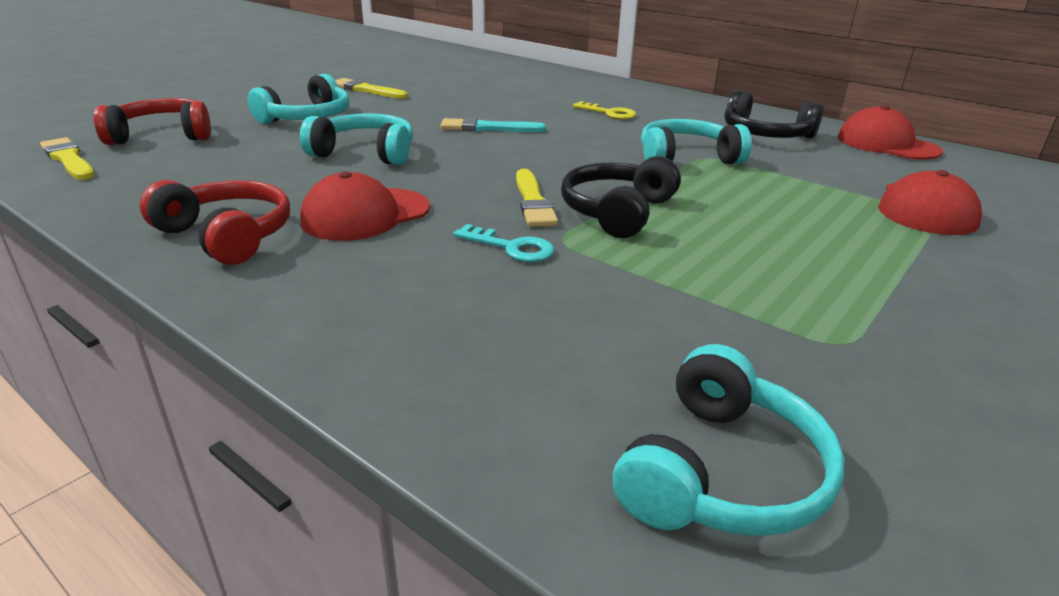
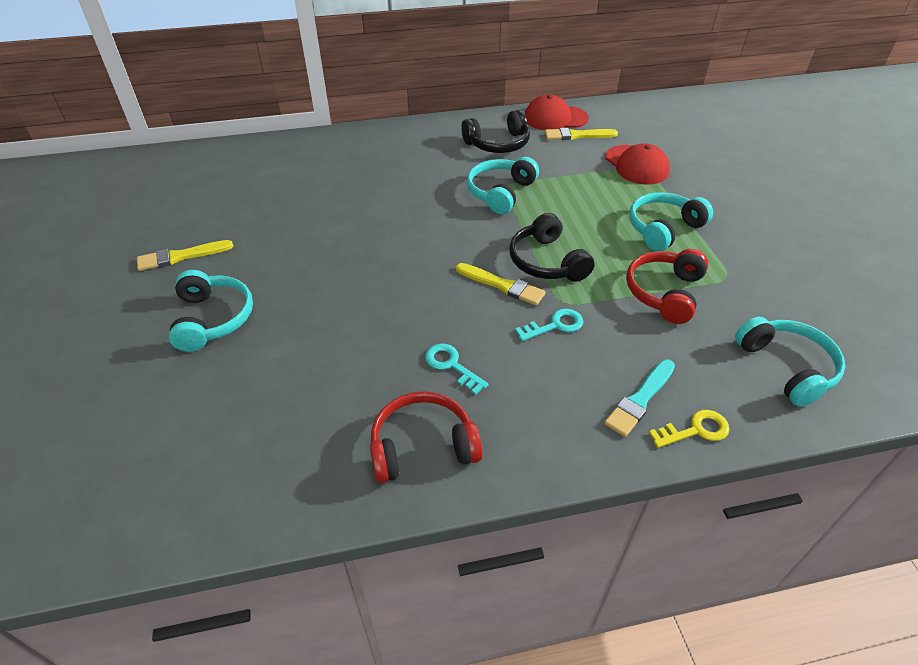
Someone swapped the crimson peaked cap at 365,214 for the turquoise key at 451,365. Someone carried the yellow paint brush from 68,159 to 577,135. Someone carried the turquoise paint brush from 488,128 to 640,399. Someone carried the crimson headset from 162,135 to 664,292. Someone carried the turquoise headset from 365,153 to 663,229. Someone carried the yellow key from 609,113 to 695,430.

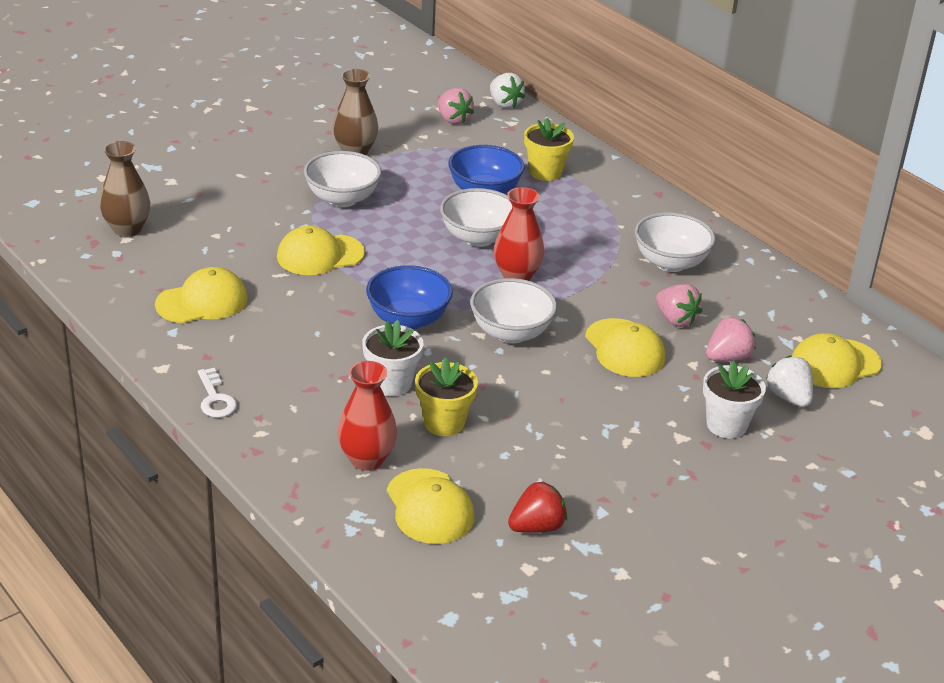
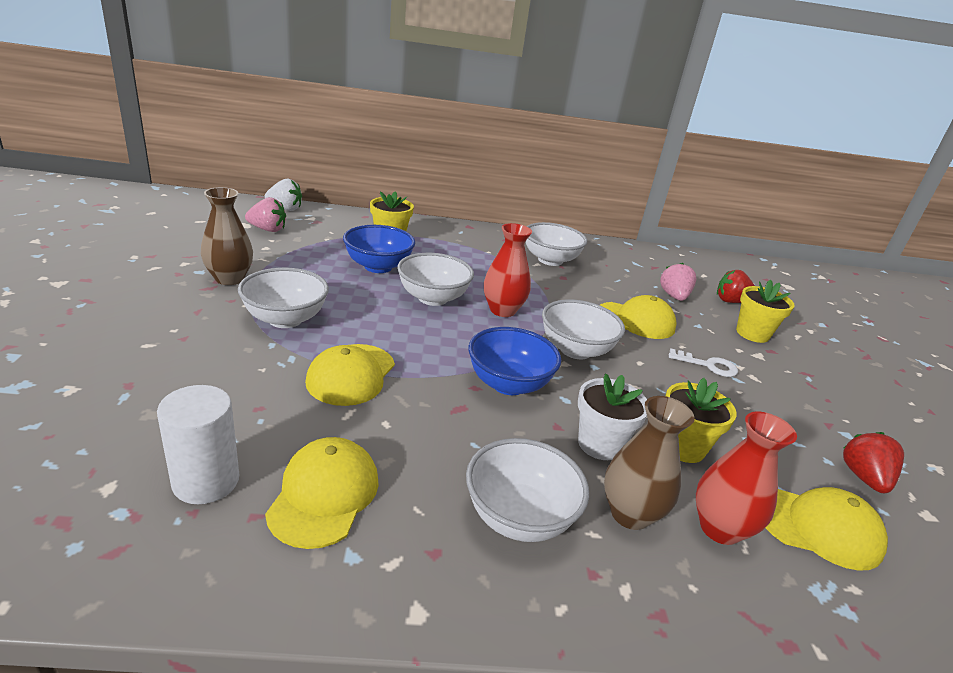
Someone put down the snow-white solid cylinder at 206,481. Someone put down the snow-white serving bowl at 519,517. Someone carried the brown tall vase from 127,229 to 630,514. Someone carried the snow-white key from 215,398 to 708,365. Someone repainted the snow-white berry at 788,397, which became the crimson berry at 731,301. Someone repainted the snow-white flower pot at 726,425, which became the yellow flower pot at 752,334. Someone took away the rose-pink berry at 675,319. Someone took away the yellow peaked cap at 835,364.

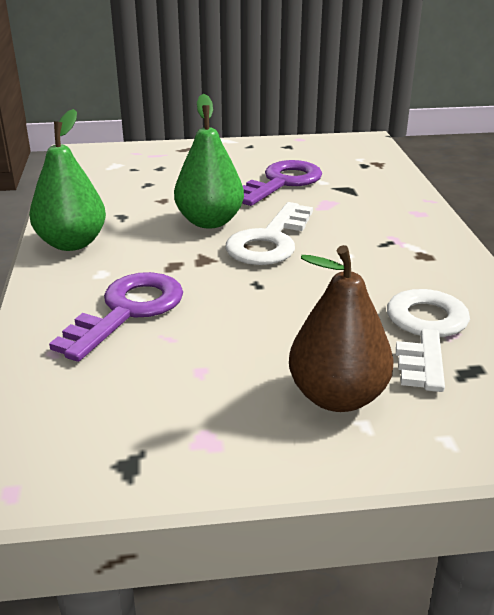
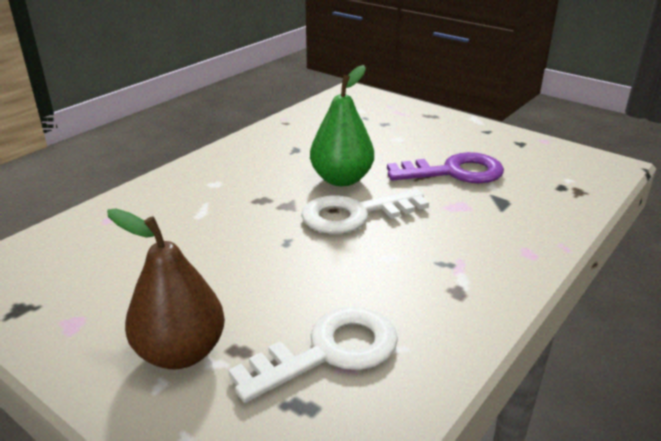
Someone took away the green pear at 72,243. Someone took away the royal purple key at 127,311.

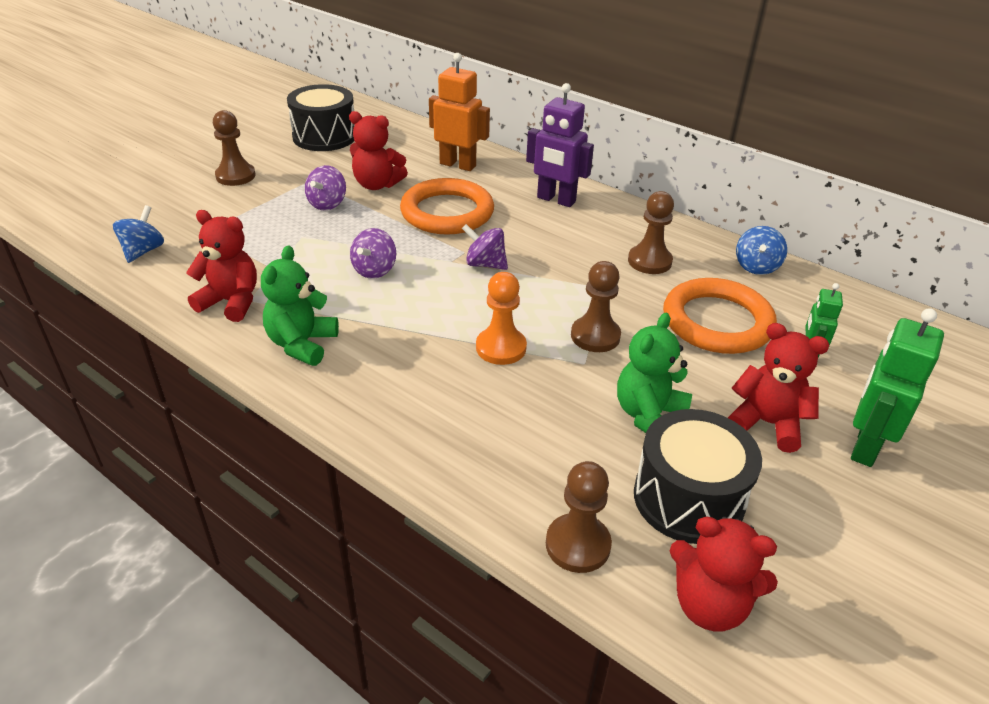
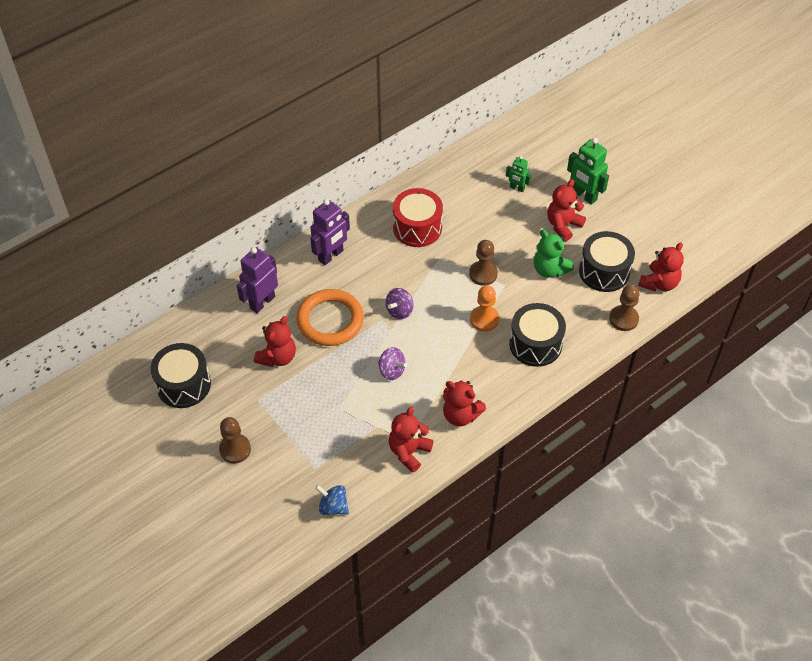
Someone repainted the orange-coloured toy robot at 458,165, which became the royal purple toy robot at 262,302. Someone swapped the brown chess pawn at 649,261 for the crimson snare drum at 417,227. Someone repainted the green teddy at 302,344, which became the crimson teddy at 461,415. Someone put down the black snare drum at 535,344. Someone took away the royal purple whirligig at 327,204. Someone took away the orange-coloured ring at 717,322. Someone took away the royal blue whirligig at 756,267.

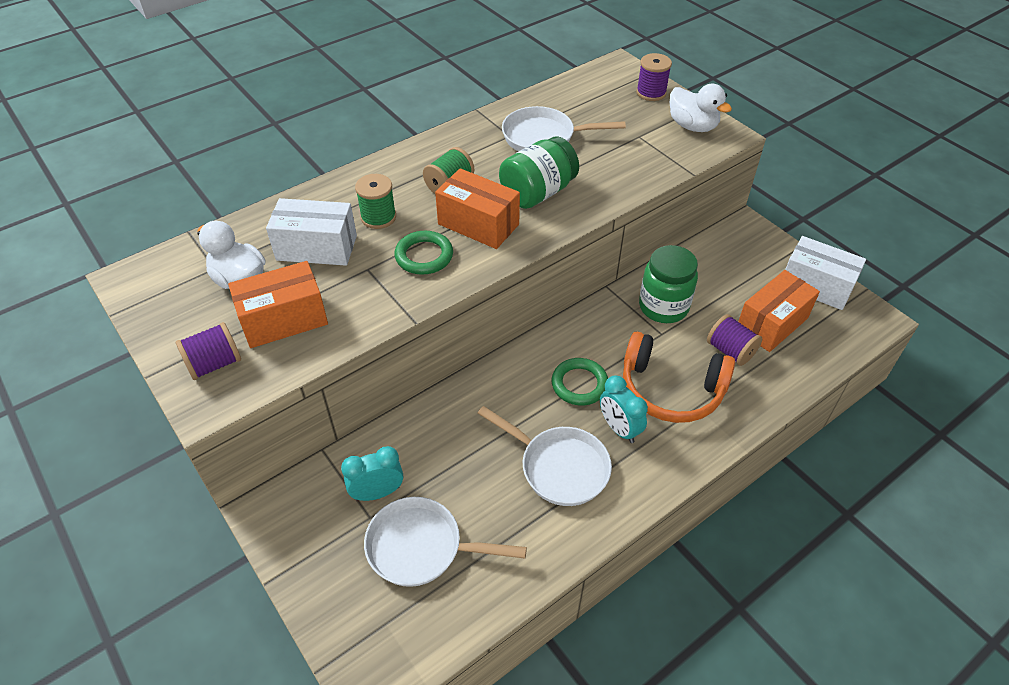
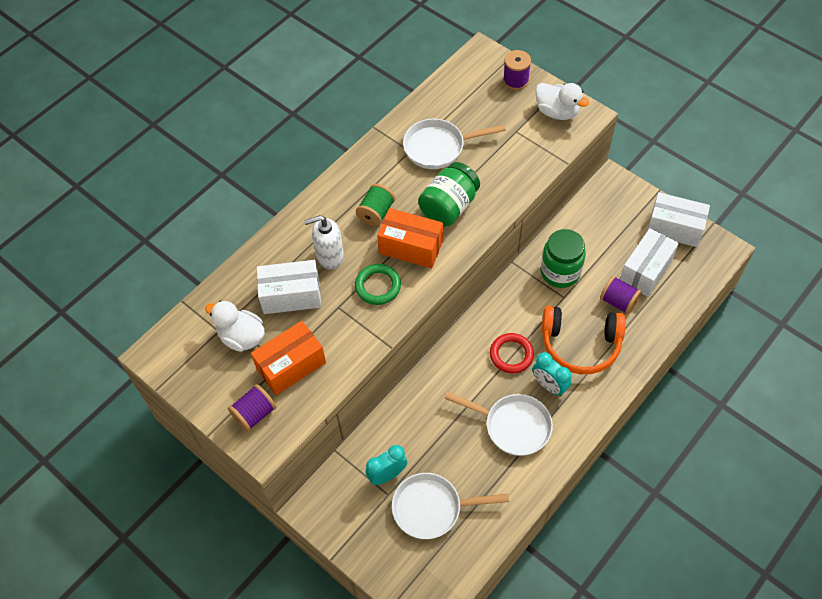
Someone swapped the green reel of thread at 378,217 for the snow-white soap dispenser at 329,256. Someone repainted the green ring at 579,384, which became the crimson ring at 511,355. Someone repainted the orange-coloured box at 772,323, which became the snow-white box at 645,270.

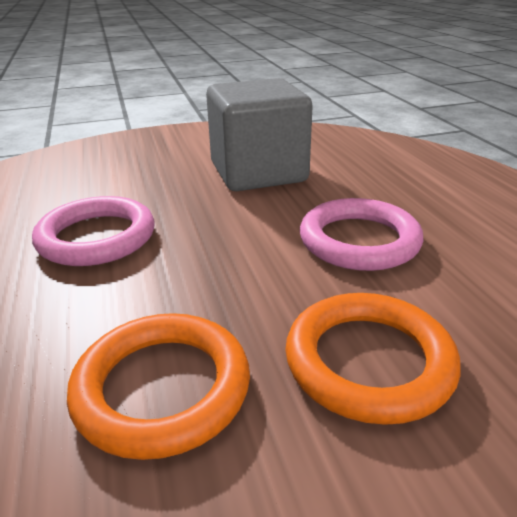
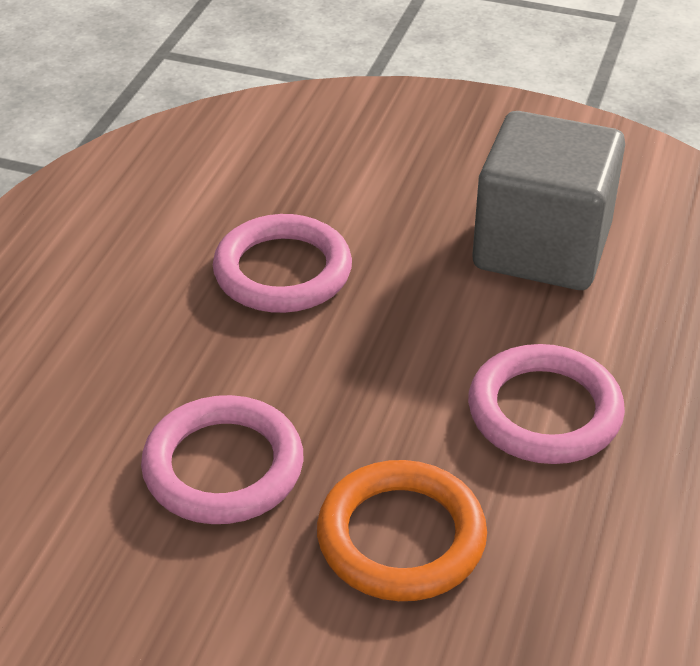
Someone repainted the orange-coloured ring at 162,388, which became the rose-pink ring at 223,467.

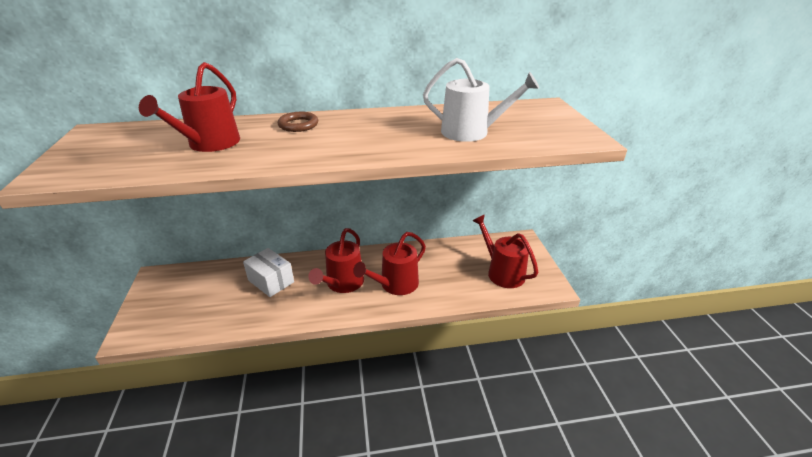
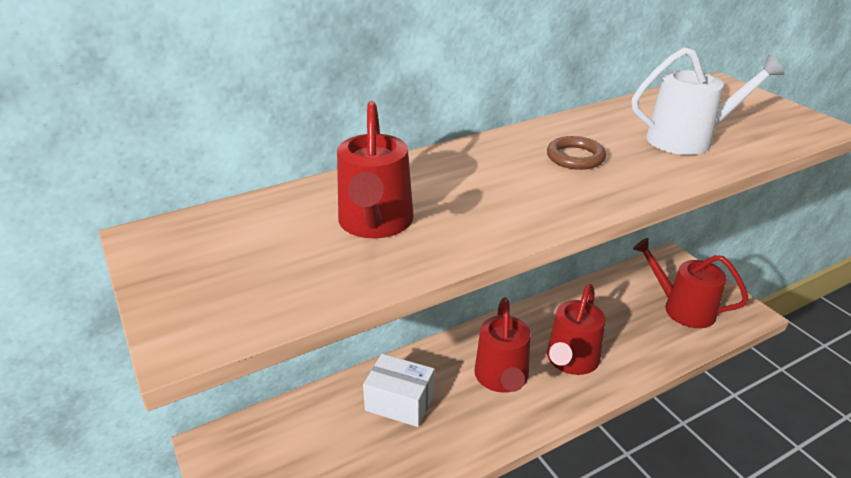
Someone carried the brown ring from 298,125 to 575,157.

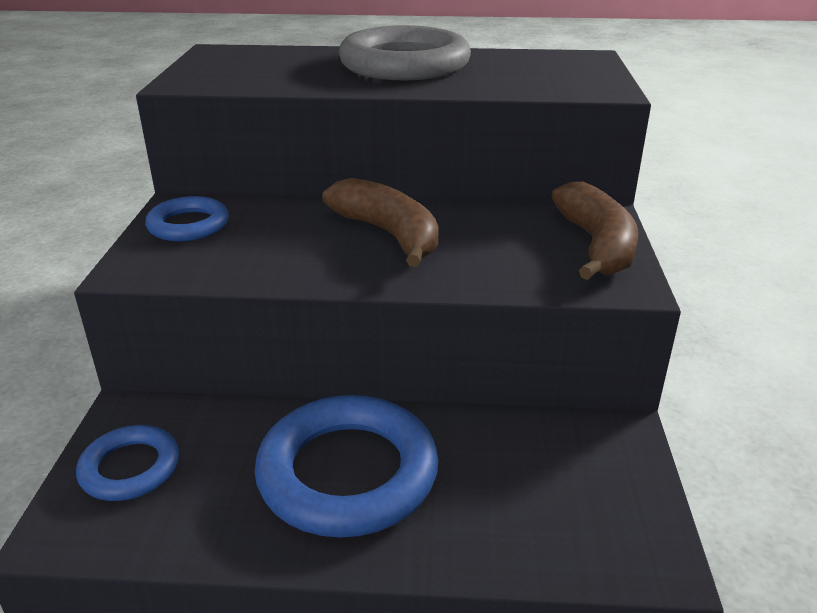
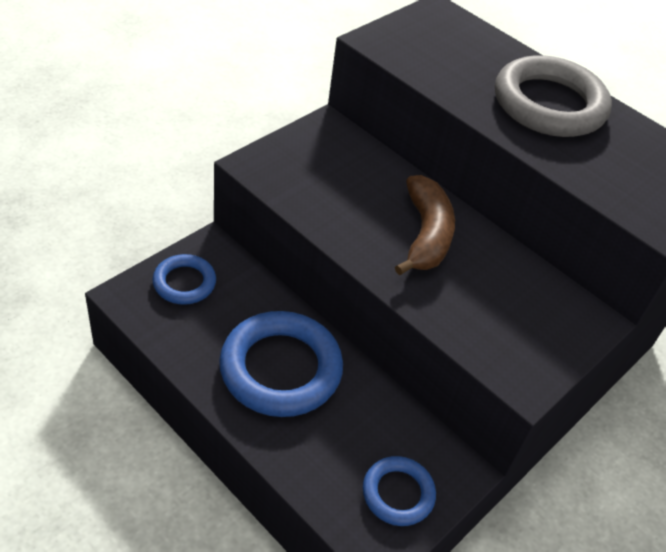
Someone carried the royal blue ring from 188,225 to 398,493. Someone took away the brown banana fruit at 596,245.

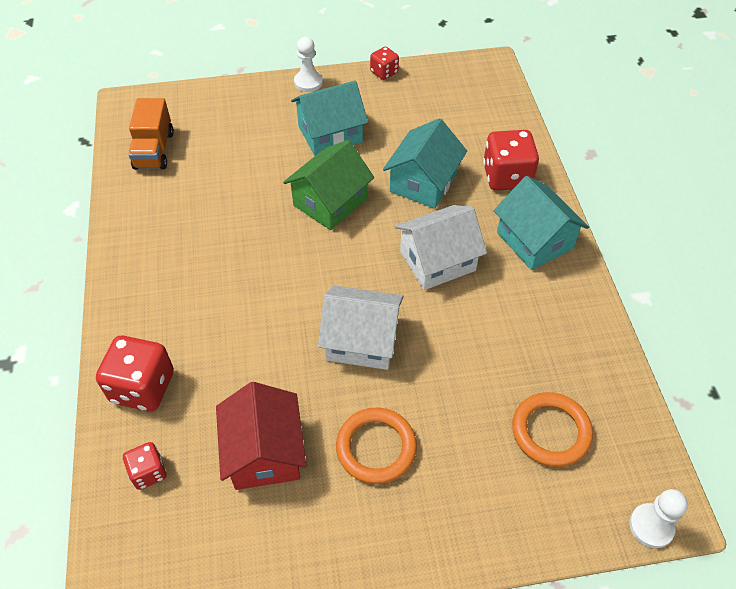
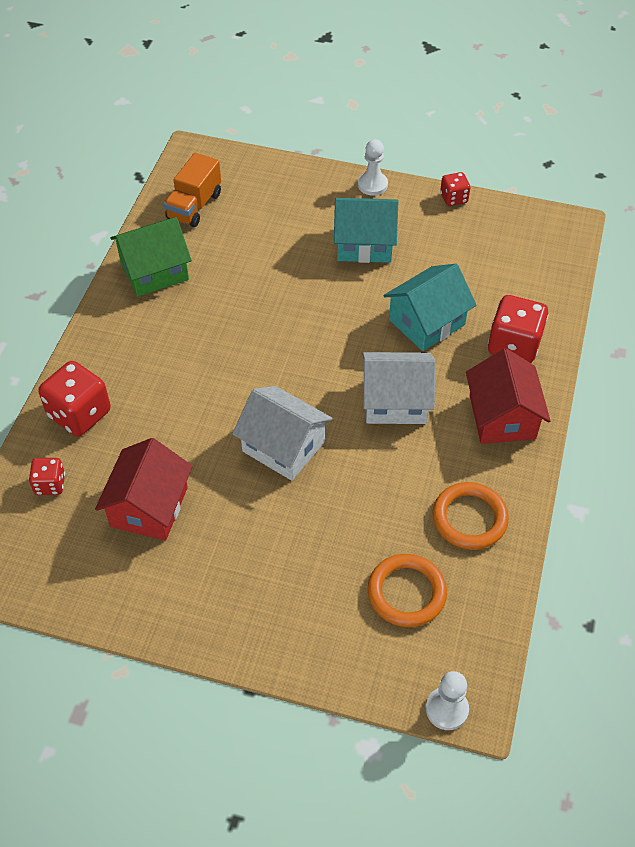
Someone carried the green cottage from 330,202 to 154,271. Someone carried the orange-coloured ring from 376,447 to 469,518. Someone repainted the turquoise cottage at 534,240, which became the crimson cottage at 502,417.

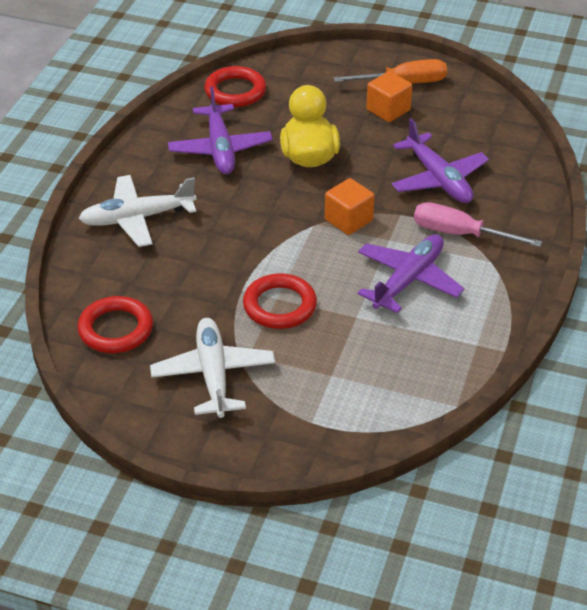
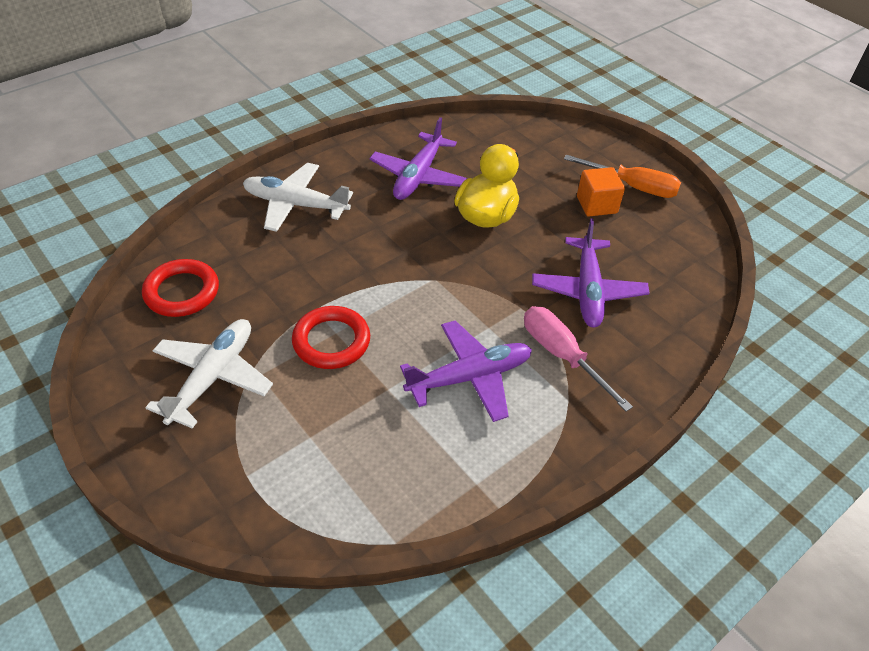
Someone took away the crimson ring at 235,91. Someone took away the orange-coloured block at 348,220.

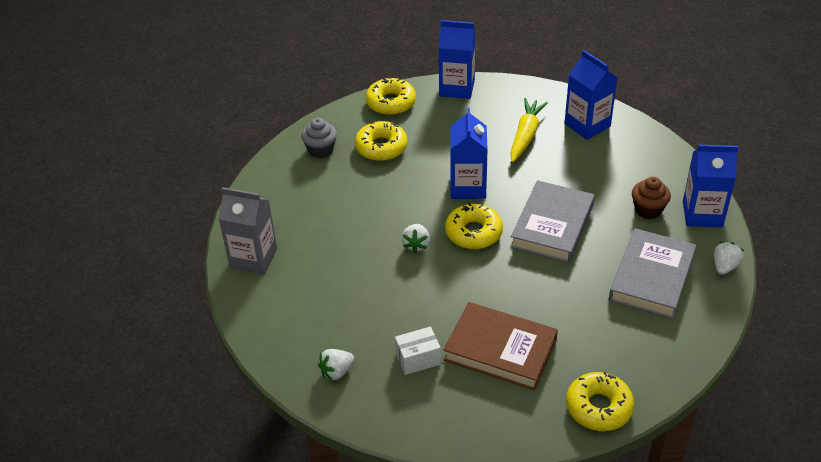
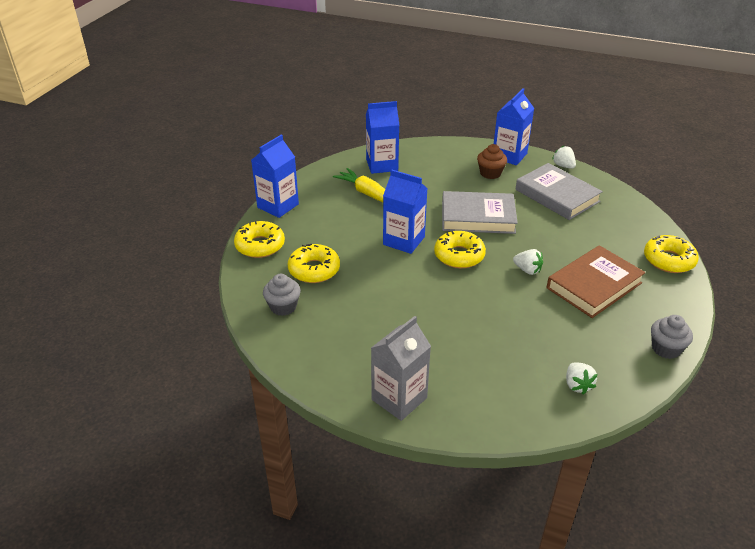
Someone rotated the ash-grey hardcover at 552,226 by 45 degrees counterclockwise. Someone carried the snow-white berry from 416,245 to 527,270. Someone put down the ash-grey fairy cake at 666,349. Someone took away the snow-white box at 418,359.

